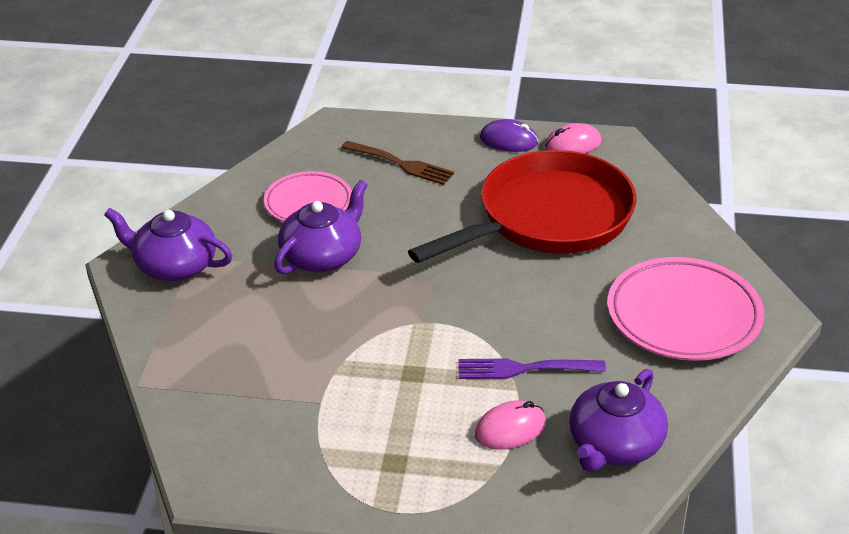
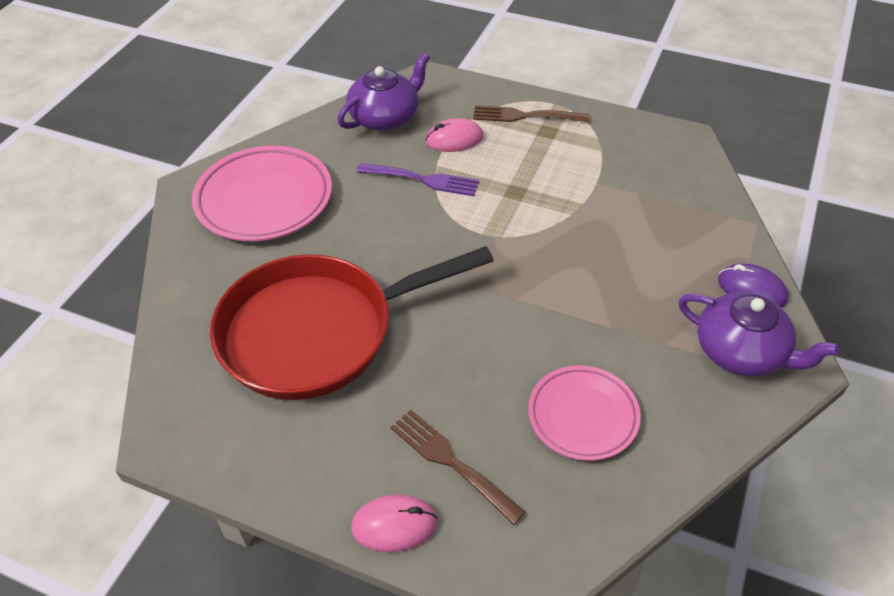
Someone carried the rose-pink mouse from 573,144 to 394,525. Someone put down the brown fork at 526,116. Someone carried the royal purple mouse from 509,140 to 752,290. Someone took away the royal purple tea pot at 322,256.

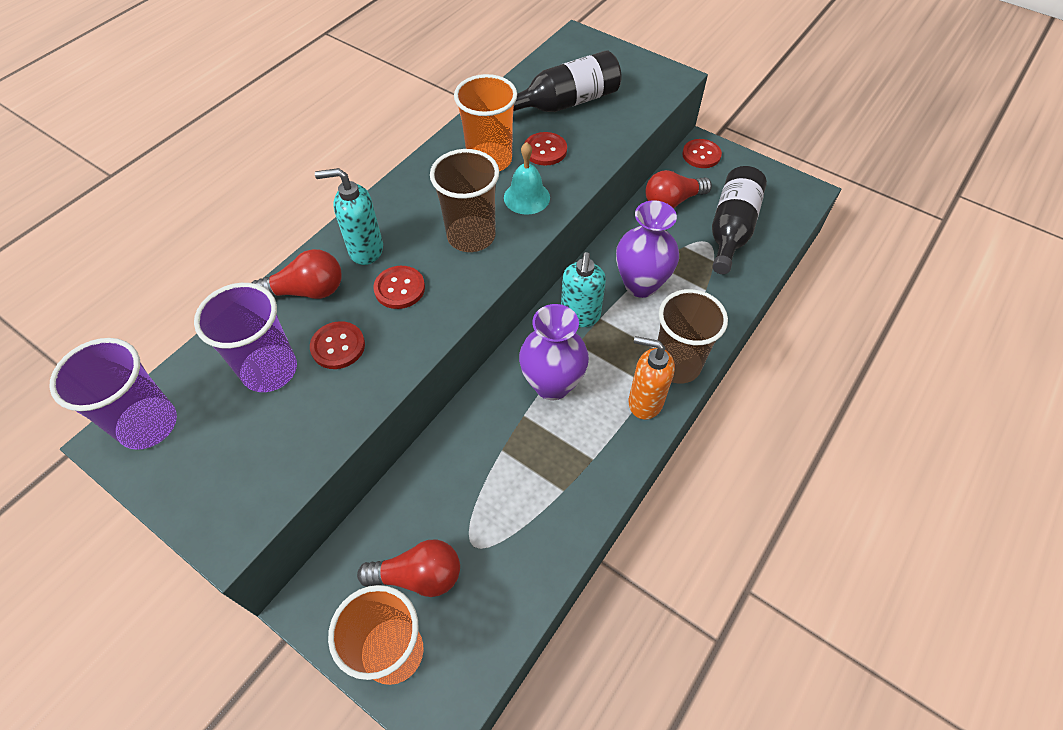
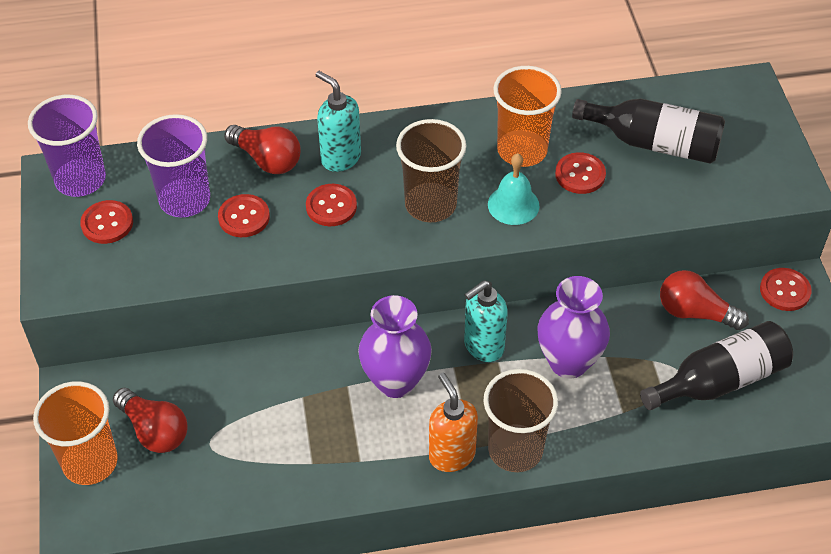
Someone put down the crimson shirt button at 107,223.

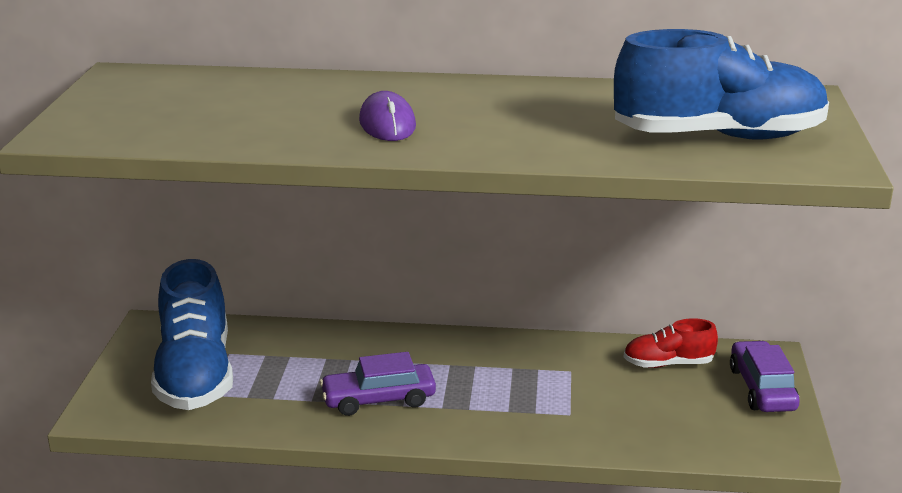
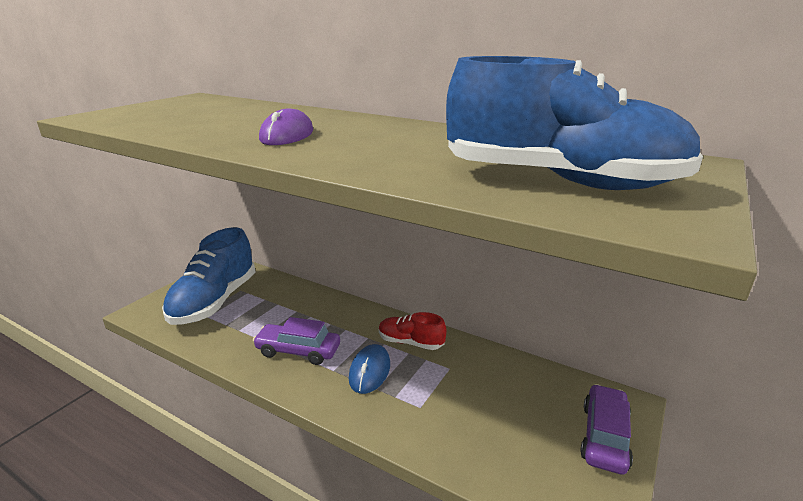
Someone put down the royal blue mouse at 369,371. Someone carried the crimson sneaker from 668,364 to 410,342.

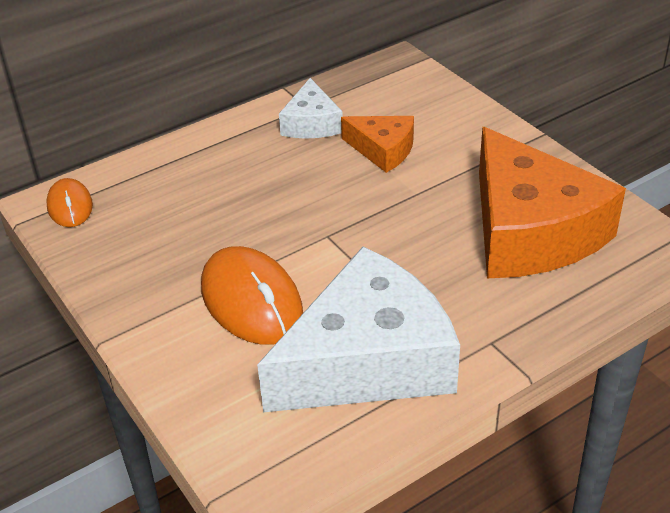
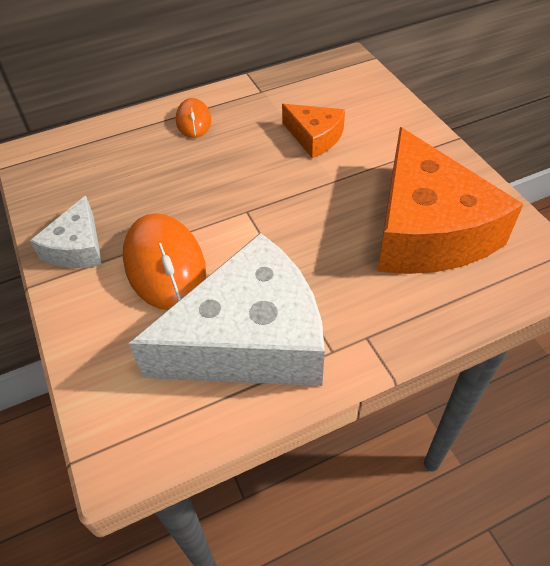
Someone carried the snow-white cheese from 311,123 to 77,247. Someone carried the orange-coloured mouse from 70,206 to 193,121.

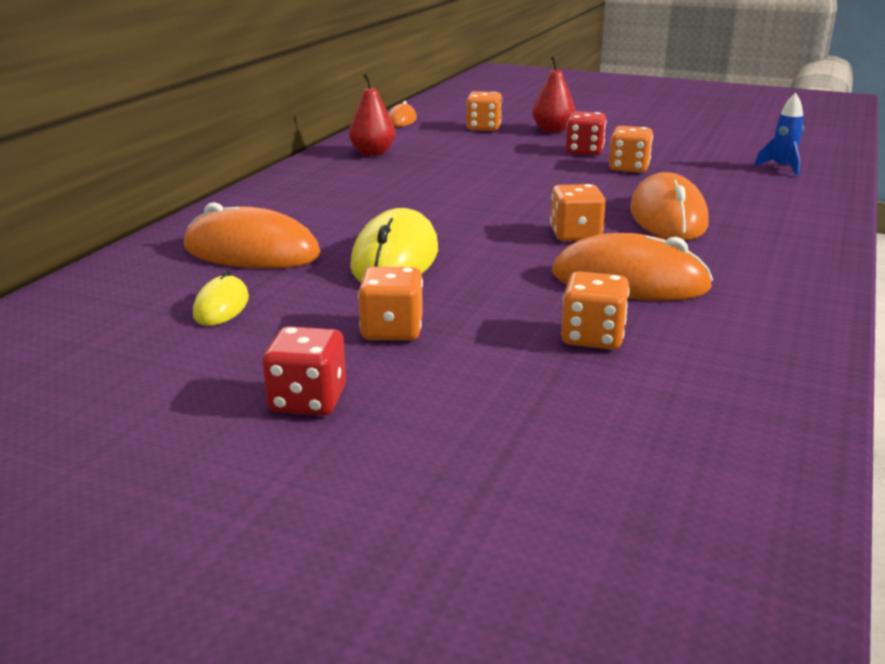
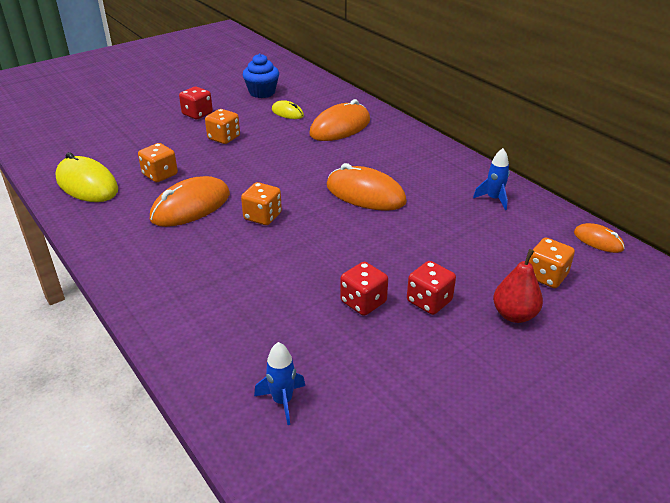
Someone carried the yellow mouse from 395,258 to 87,184. Someone put down the royal blue fairy cake at 262,92. Someone carried the orange-coloured mouse from 667,217 to 365,194. Someone repainted the orange-coloured dice at 629,168, which became the crimson dice at 363,302. Someone swapped the crimson pear at 372,153 for the royal blue spaceship at 493,199.

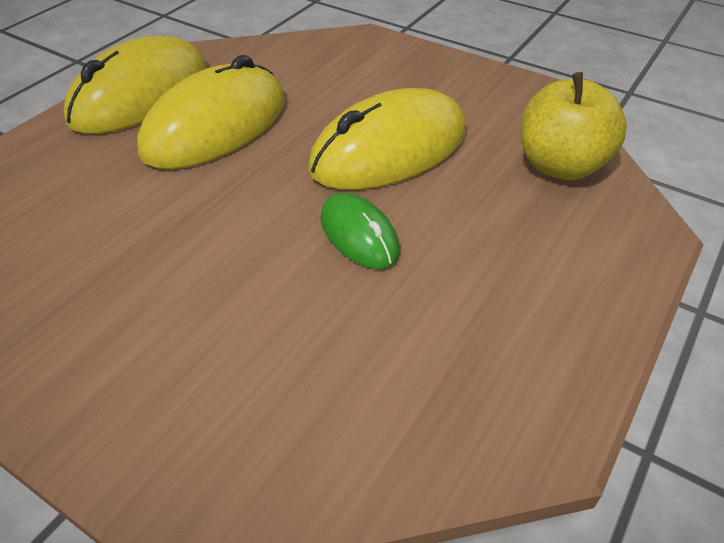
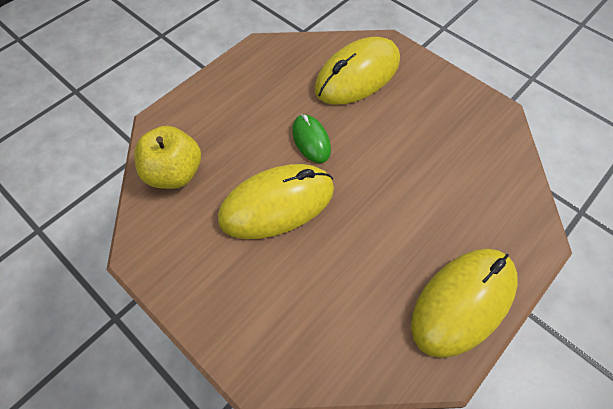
Someone carried the yellow mouse from 215,126 to 357,75.

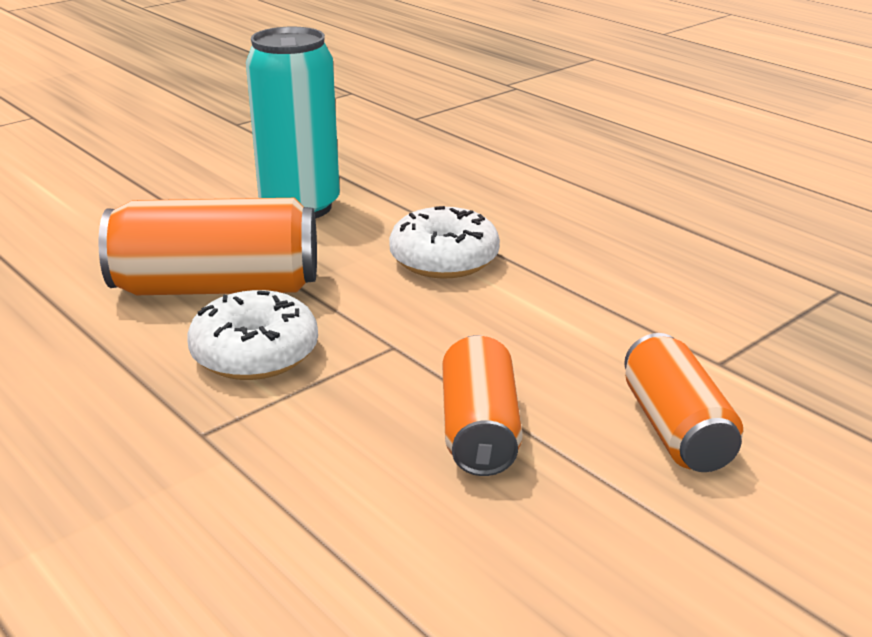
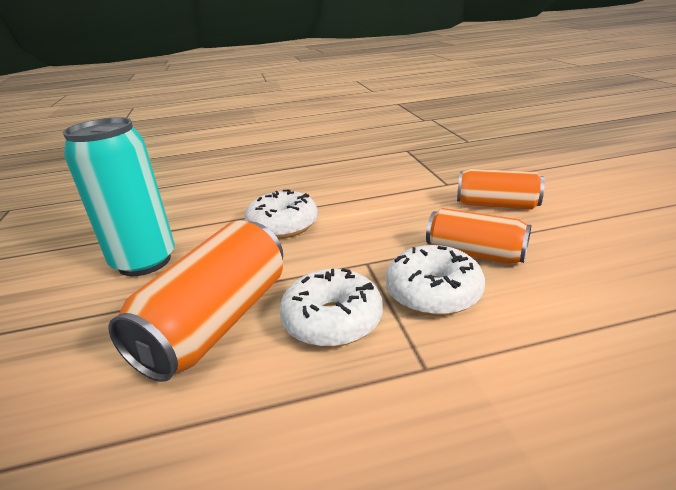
Someone put down the snow-white donut at 433,293.

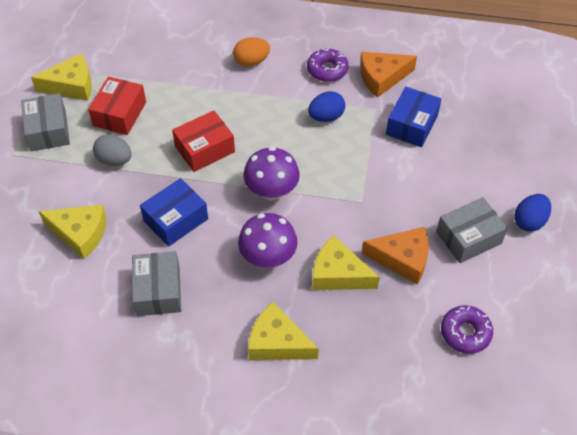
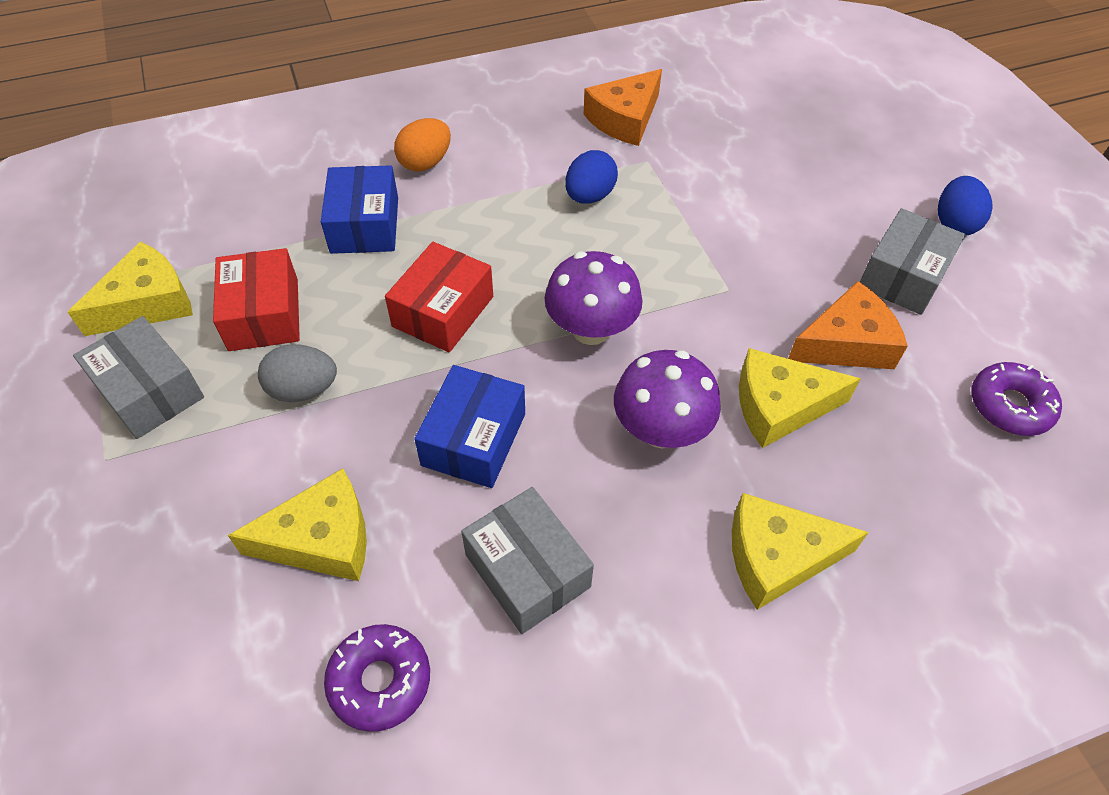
Someone carried the royal blue box from 411,125 to 364,225. Someone carried the royal purple donut from 327,70 to 380,681.

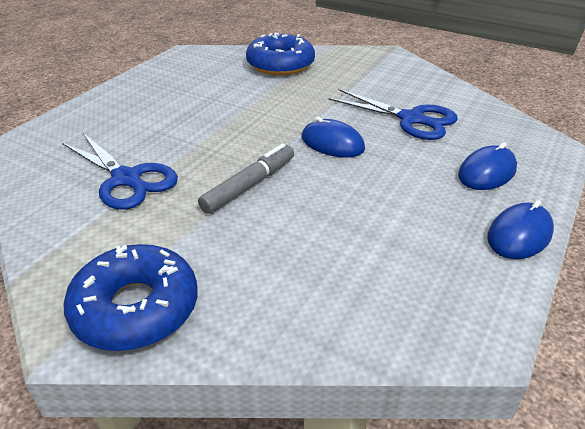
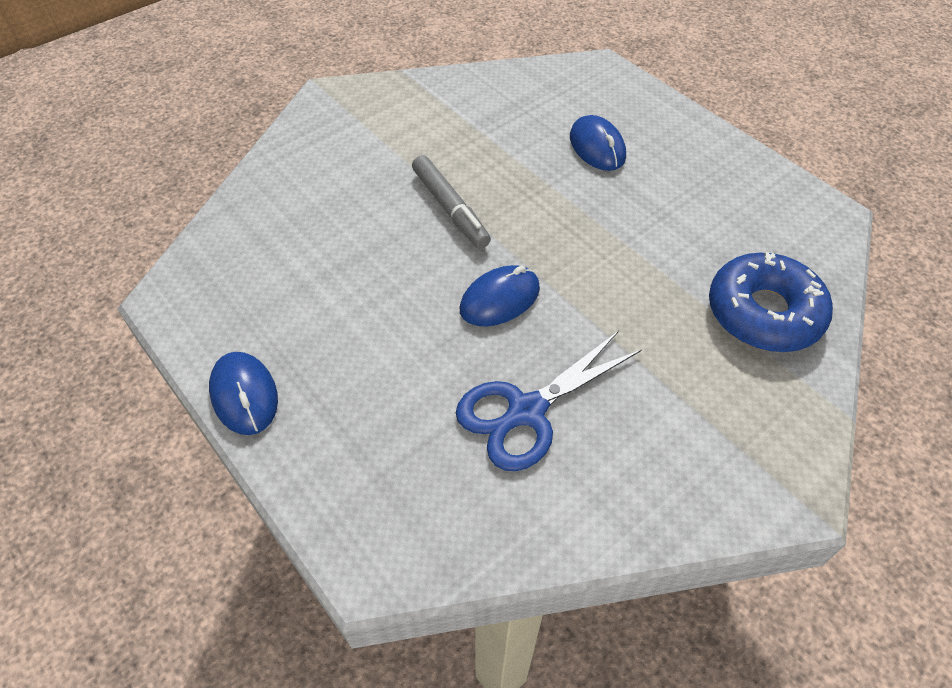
Someone carried the royal blue mouse from 487,172 to 597,147. Someone took away the royal blue scissors at 127,179. Someone took away the royal blue donut at 136,308.

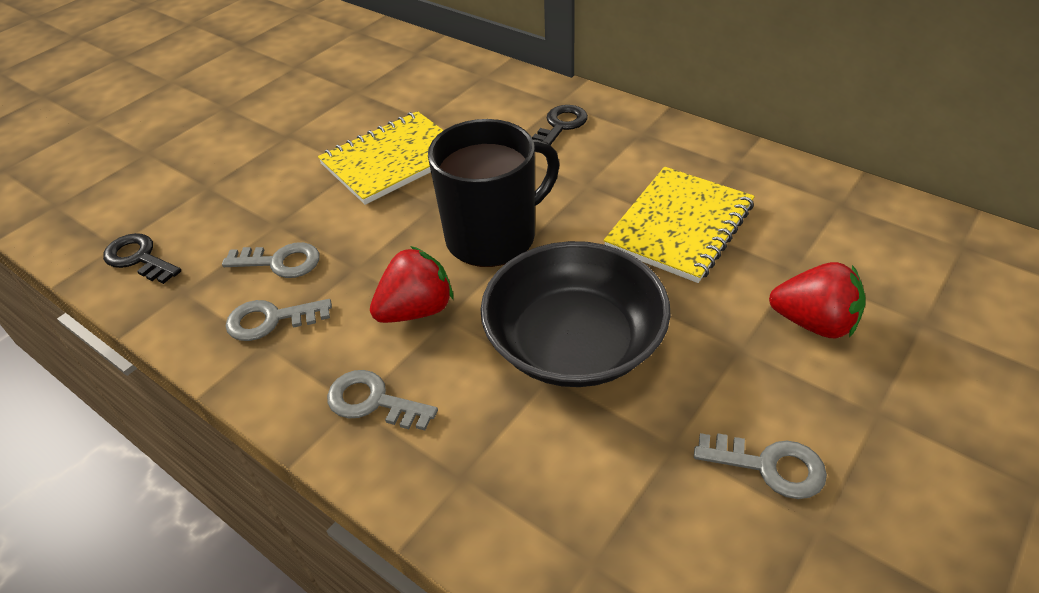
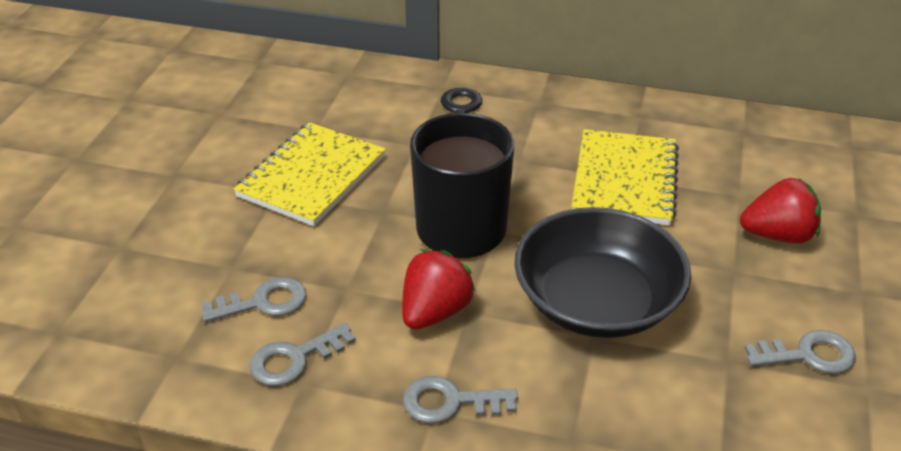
Someone took away the black key at 139,258.

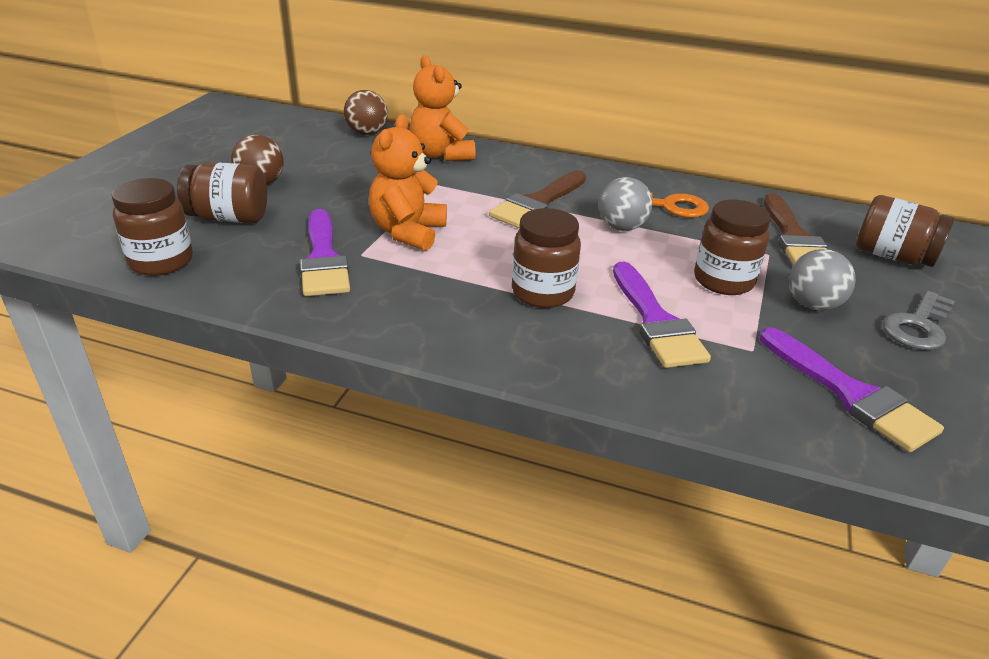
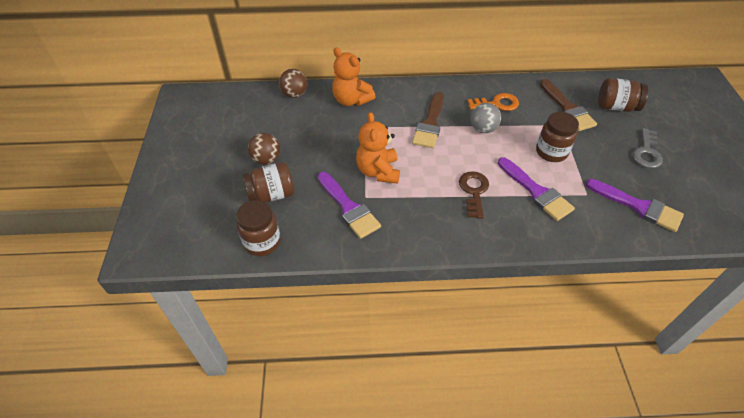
Someone swapped the brown preserve jar at 542,293 for the brown key at 474,191. Someone took away the ash-grey sphere at 812,305.

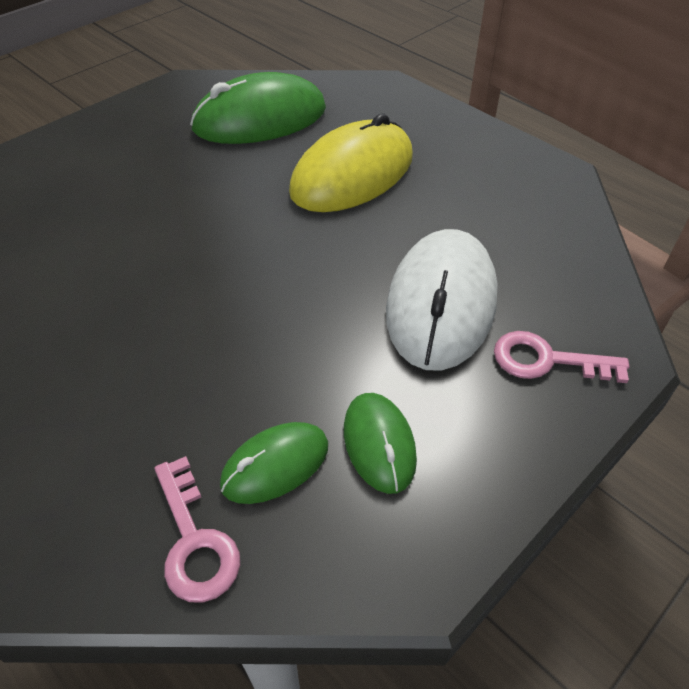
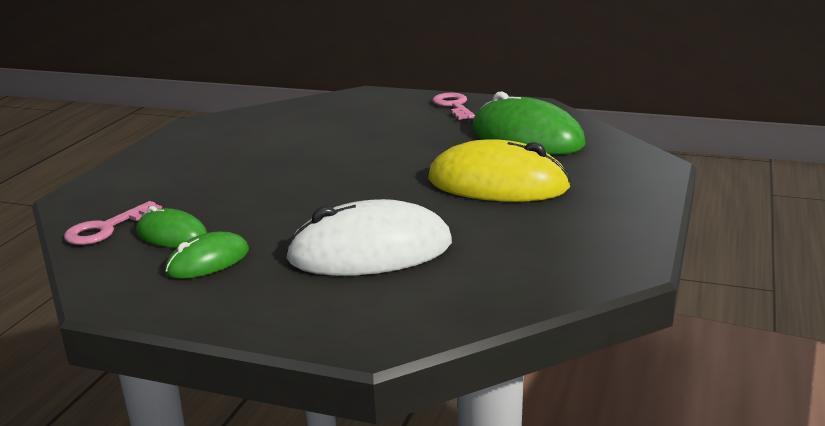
Someone carried the rose-pink key from 547,360 to 454,106.

